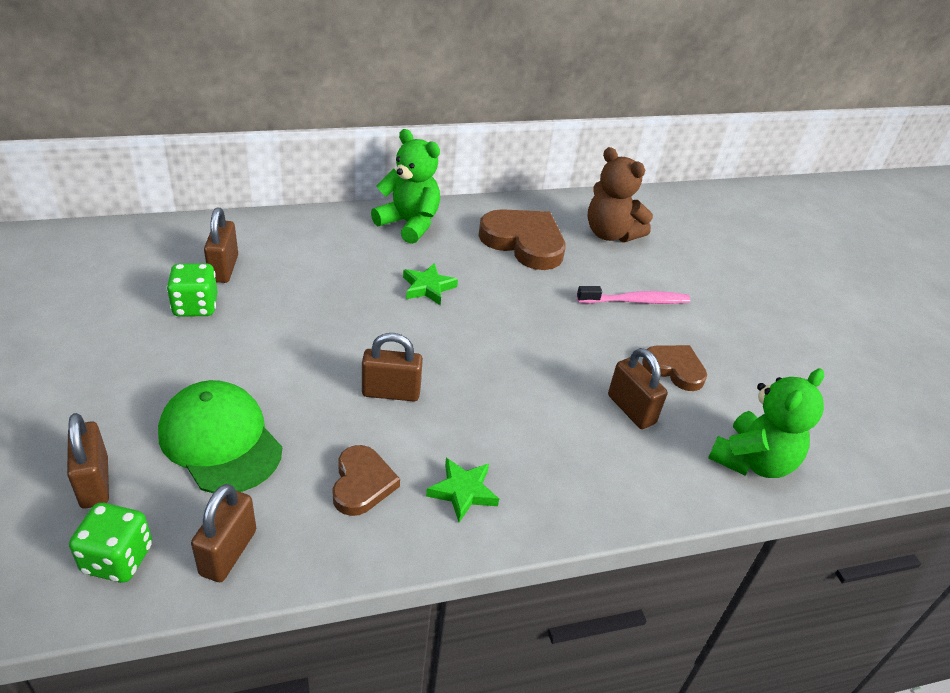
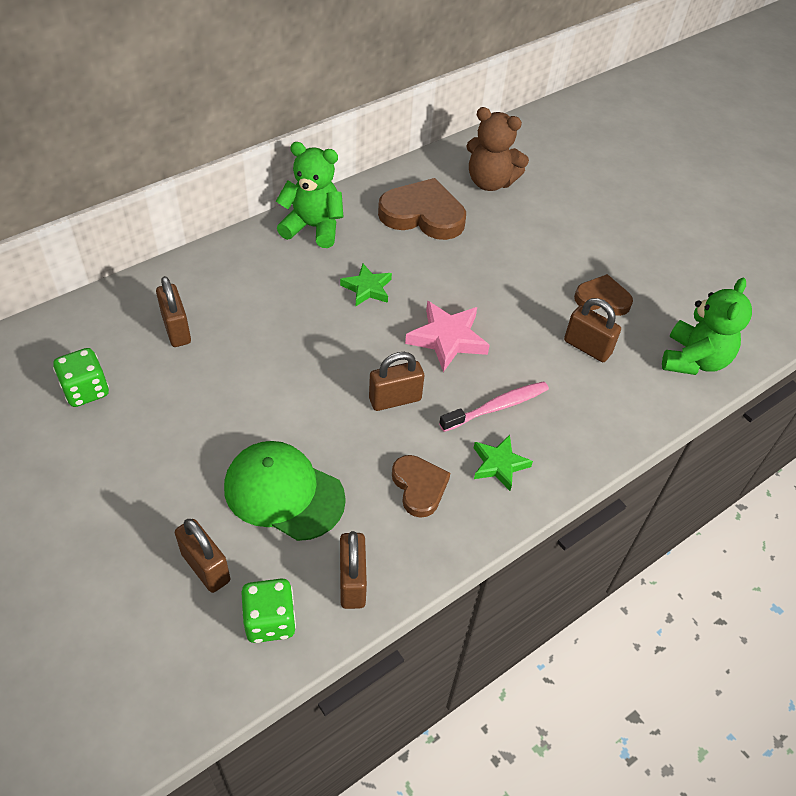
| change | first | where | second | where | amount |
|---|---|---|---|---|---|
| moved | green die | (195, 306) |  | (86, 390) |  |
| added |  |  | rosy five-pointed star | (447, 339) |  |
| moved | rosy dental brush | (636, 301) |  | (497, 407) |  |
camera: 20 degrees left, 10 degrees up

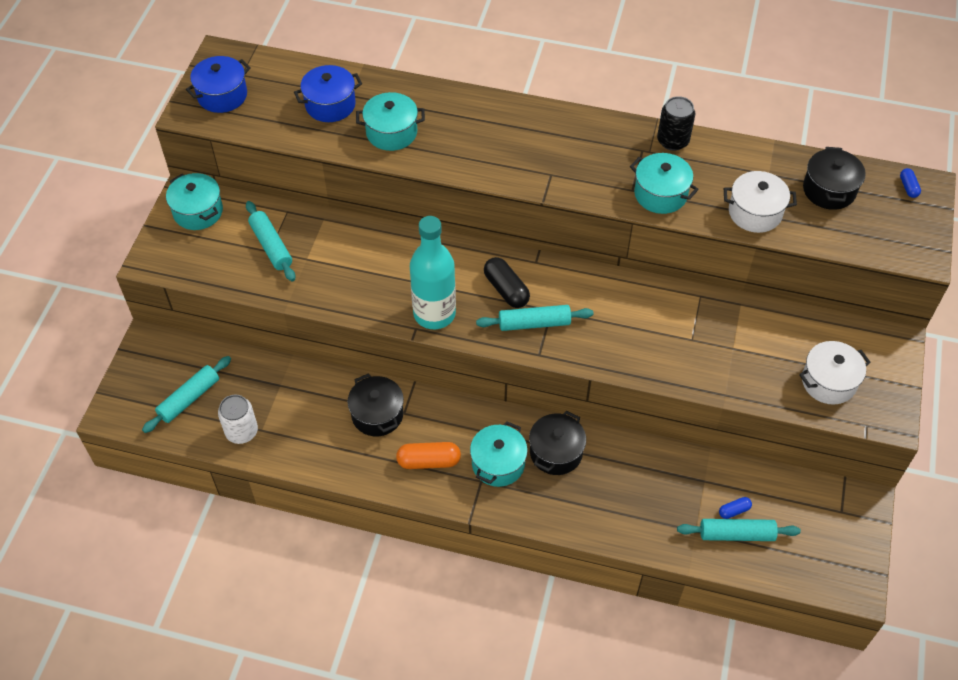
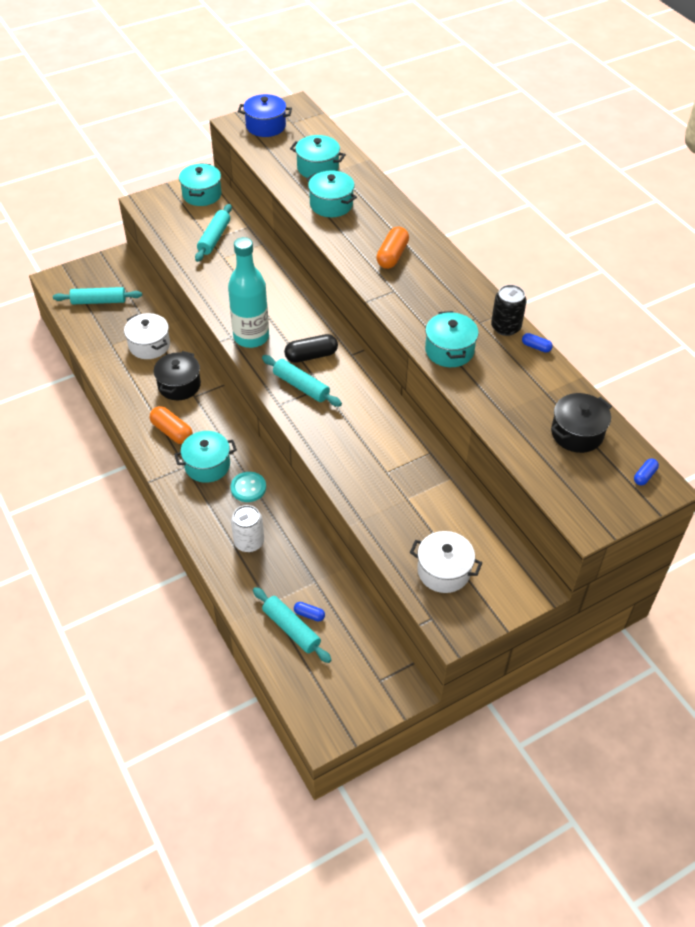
| change | first | where | second | where | amount |
|---|---|---|---|---|---|
| moved | snow-white cooking pot | (755, 212) |  | (149, 345) |  |
| replaced | black cooking pot | (556, 452) | turquoise sewing button | (248, 488) |  |
| moved | snow-white tin | (241, 432) |  | (249, 542) |  |
| turned | black pill shape | (506, 289) |  | (311, 356) | 60 degrees clockwise |
| recoloured | royal blue cooking pot | (330, 105) | turquoise cooking pot | (318, 168) |  |
| added |  |  | orange pill shape | (392, 256) |  |
| added |  |  | royal blue pill shape | (536, 347) |  |
camera: 45 degrees right, 5 degrees down

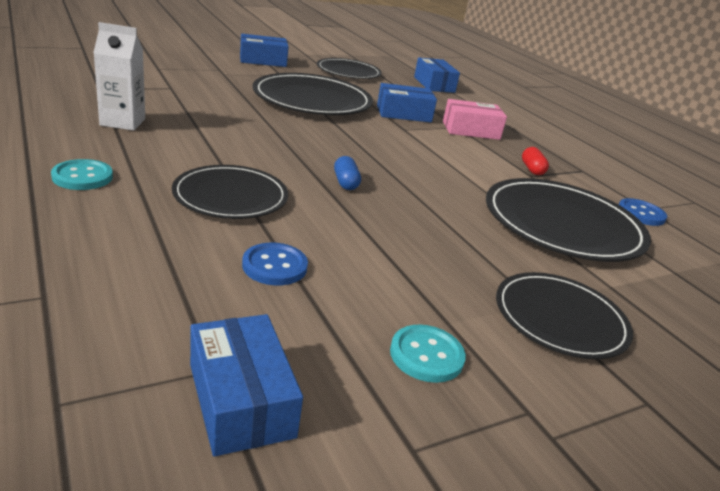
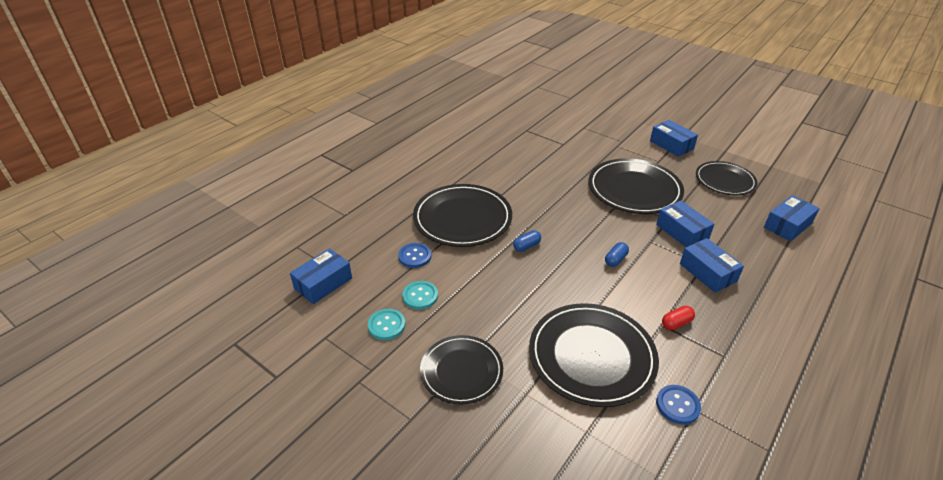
| change | first | where | second | where | amount |
|---|---|---|---|---|---|
| moved | turquoise sewing button | (82, 177) |  | (420, 296) |  |
| resized | black dinner plate | (231, 196) |  | (462, 218) | x1.56 |
| added |  |  | royal blue pill shape | (615, 260) |  |
| recoloured | rosy parcel | (471, 130) | royal blue parcel | (707, 272) |  |
| removed | snow-white milk carton | (123, 122) |  |  |  |
camera: 70 degrees right, 10 degrees up

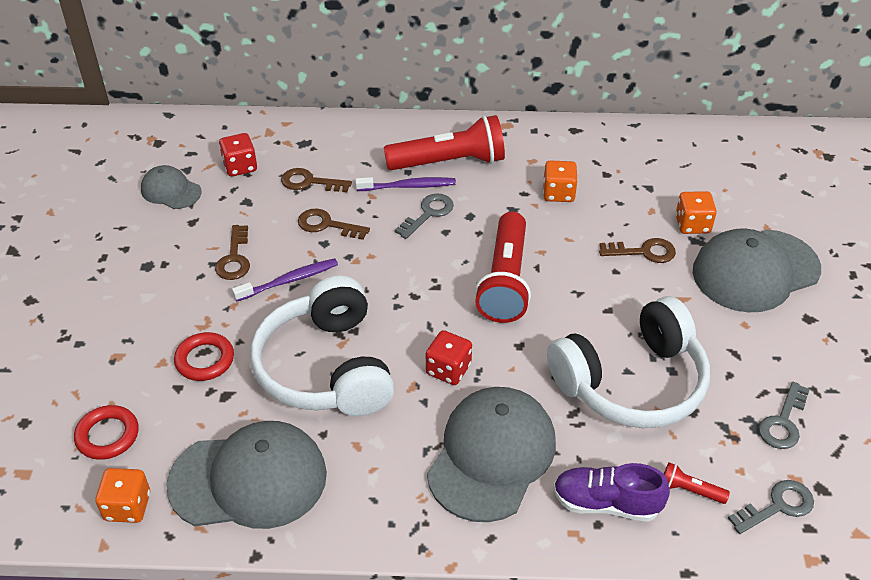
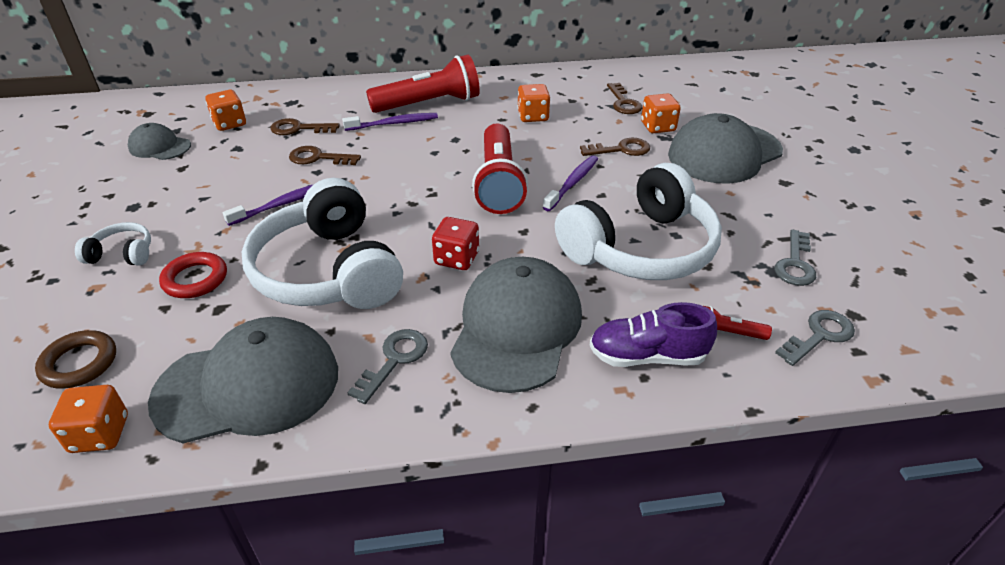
| change | first | where | second | where | amount |
|---|---|---|---|---|---|
| recoloured | red ring | (107, 435) | russet ring | (79, 363) |  |
| added |  |  | snow-white headphones | (122, 254) |  |
| recoloured | red die | (240, 167) | orange die | (229, 123) |  |
| moved | ash-grey door key | (428, 214) |  | (394, 360) |  |
| added |  |  | violet dental brush | (572, 183) |  |
| moved | russet door key | (234, 258) |  | (623, 102) |  |
camera: 10 degrees left, 5 degrees down

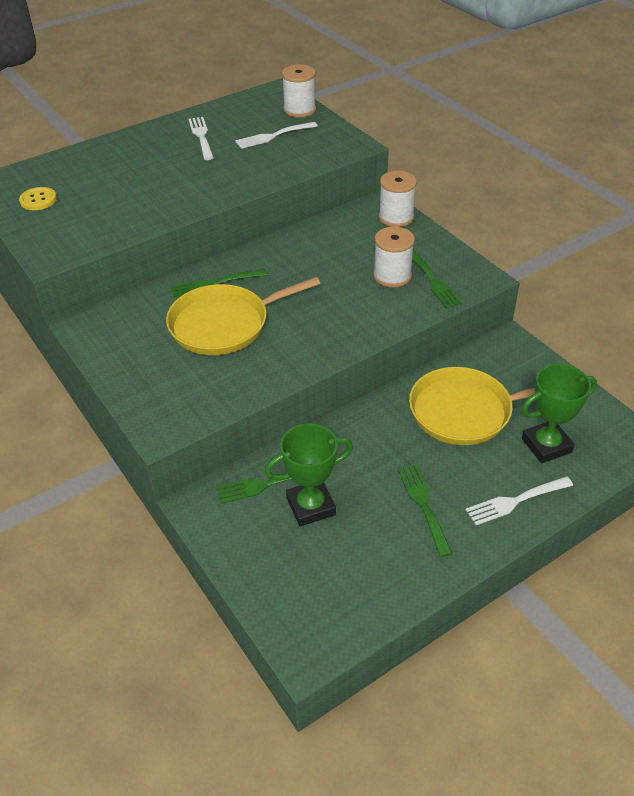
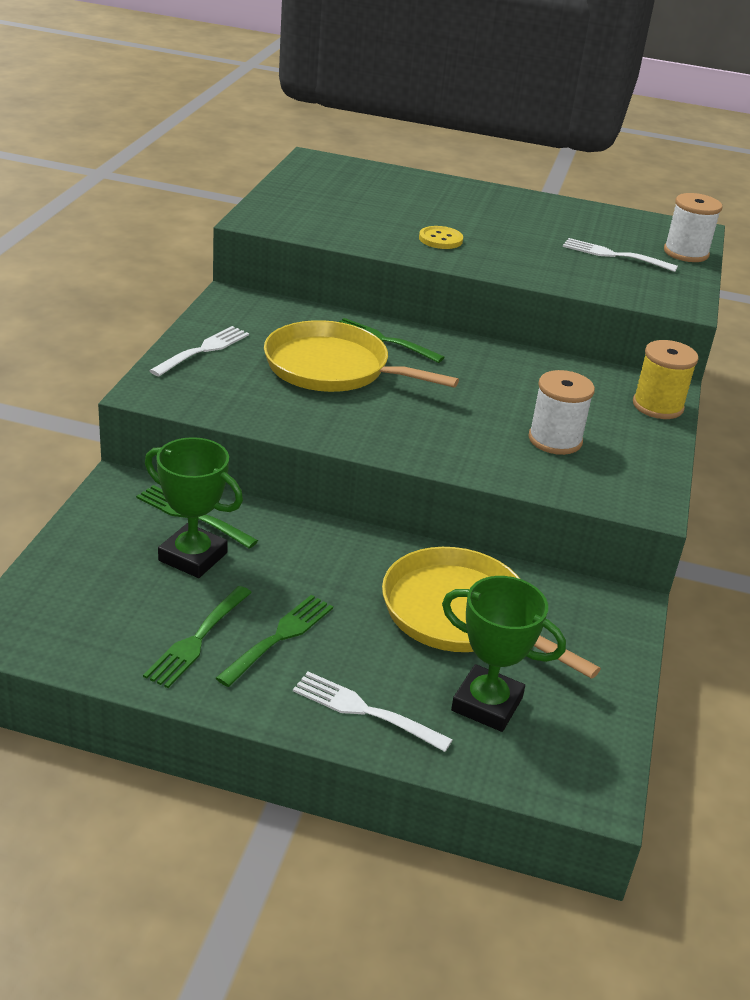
| change | first | where | second | where | amount |
|---|---|---|---|---|---|
| moved | green fork | (433, 281) |  | (197, 639) |  |
| moved | snow-white fork | (201, 136) |  | (203, 350) |  |
| moved | golden sewing button | (38, 200) |  | (440, 239) |  |
| recoloured | snow-white bobbin | (396, 217) | golden bobbin | (657, 406) |  |
camera: 45 degrees right, 10 degrees down

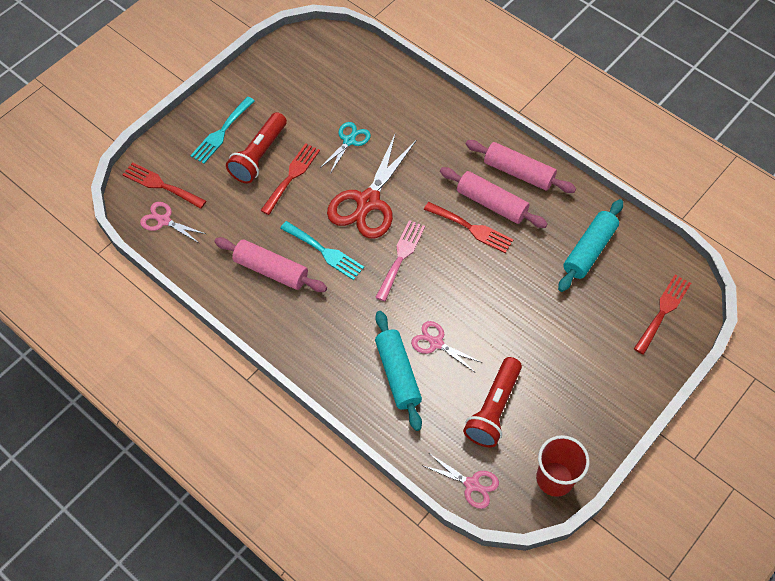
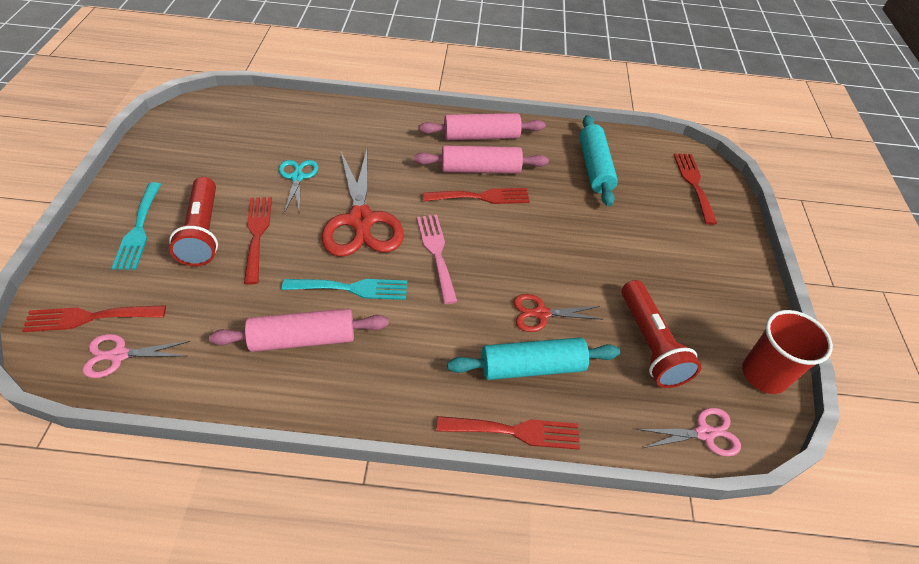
| change | first | where | second | where | amount |
|---|---|---|---|---|---|
| added |  |  | red fork | (515, 431) |  |
| turned | turquoise rolling pin | (398, 374) |  | (532, 366) | 45 degrees counterclockwise |
| recoloured | rosy pair of scissors | (436, 343) | red pair of scissors | (541, 314) |  |
camera: 40 degrees left, 10 degrees down

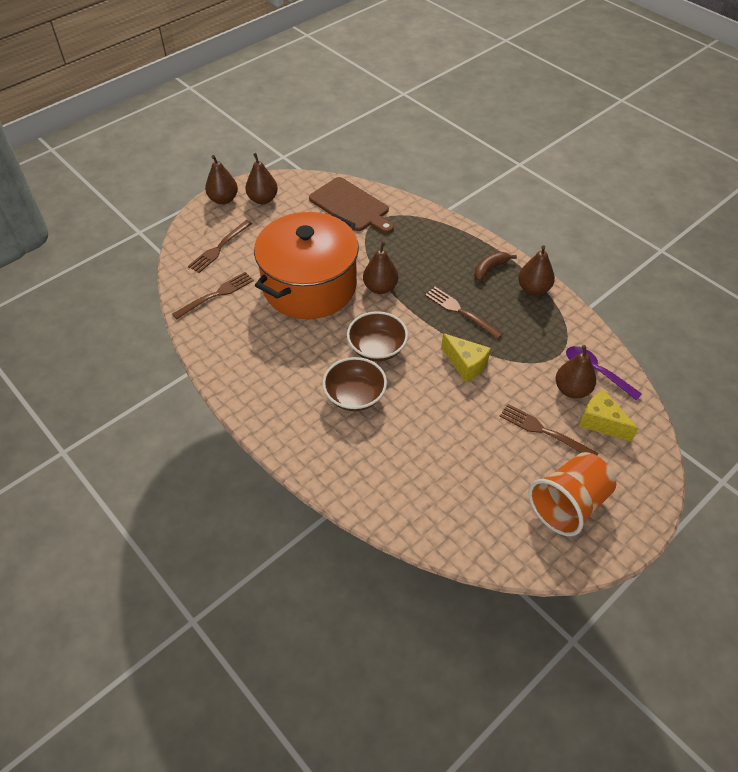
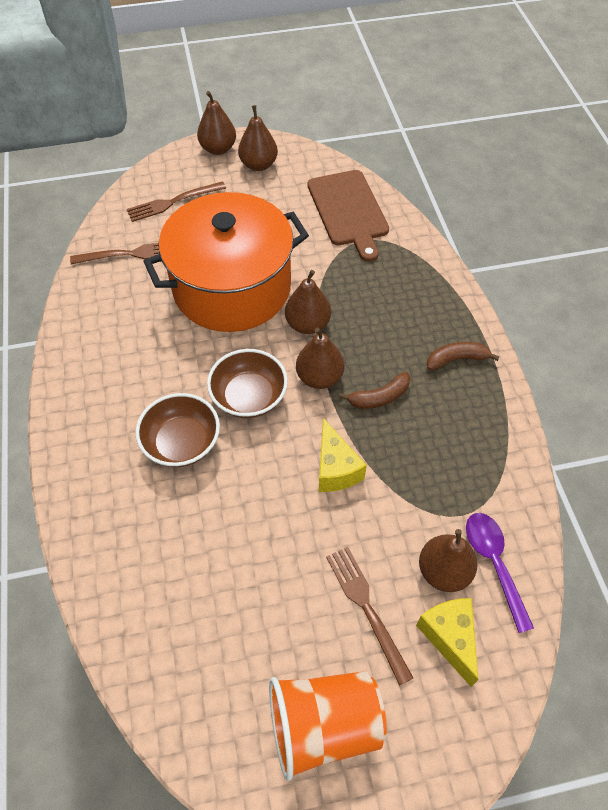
| change | first | where | second | where | amount |
|---|---|---|---|---|---|
| moved | russet toy pear | (533, 289) |  | (319, 377) |  |
| replaced | russet fork | (460, 311) | russet banana | (379, 397) |  |
camera: 30 degrees right, 5 degrees up

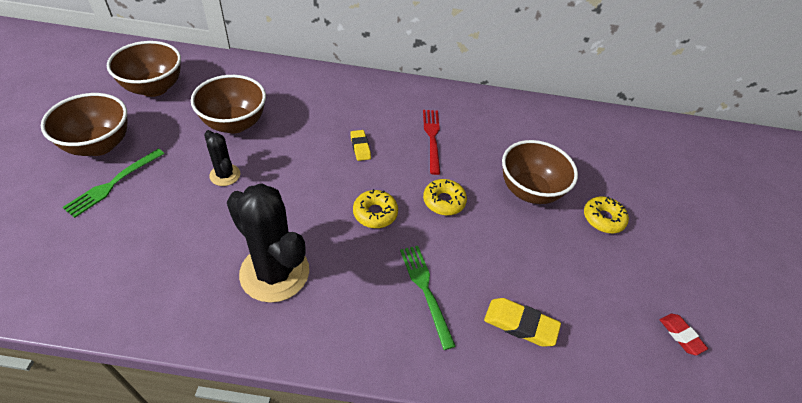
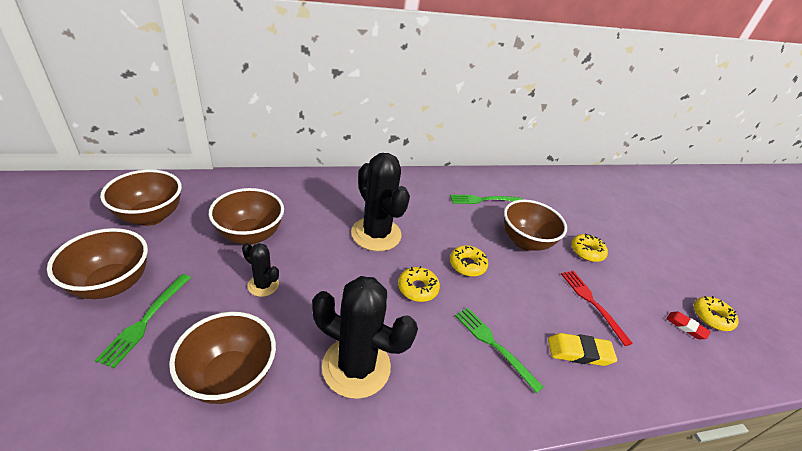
| change | first | where | second | where | amount |
|---|---|---|---|---|---|
| added |  |  | russet deep dish | (230, 377) |  |
| replaced | golden gum eraser | (360, 147) | black saguaro cactus | (376, 234) |  |
| added |  |  | green fork | (482, 200) |  |
| moved | red fork | (432, 137) |  | (591, 302) |  |
| added |  |  | golden doughnut | (711, 317) |  |
camera: 20 degrees left, 10 degrees down

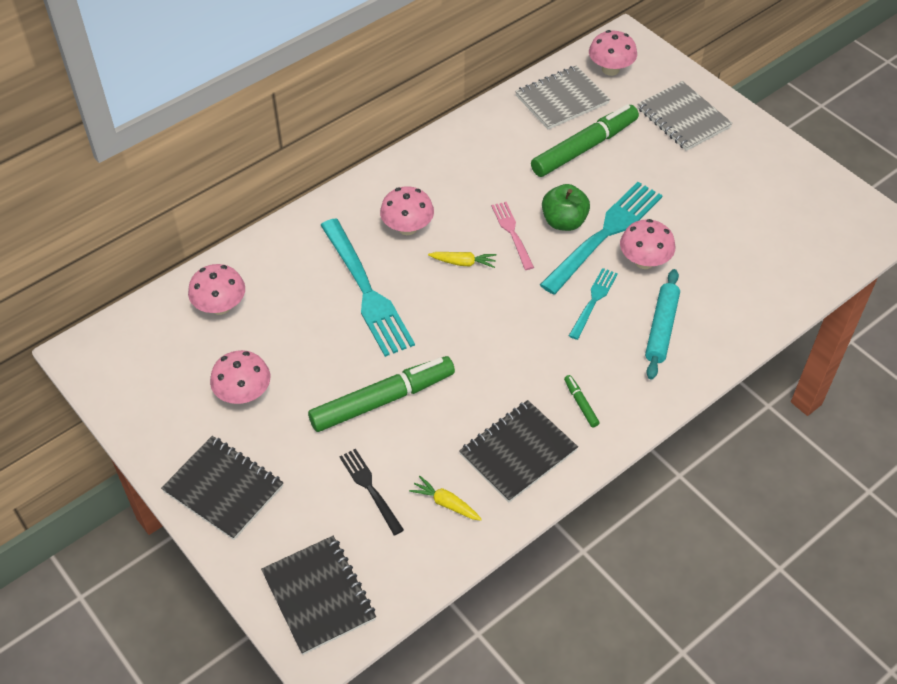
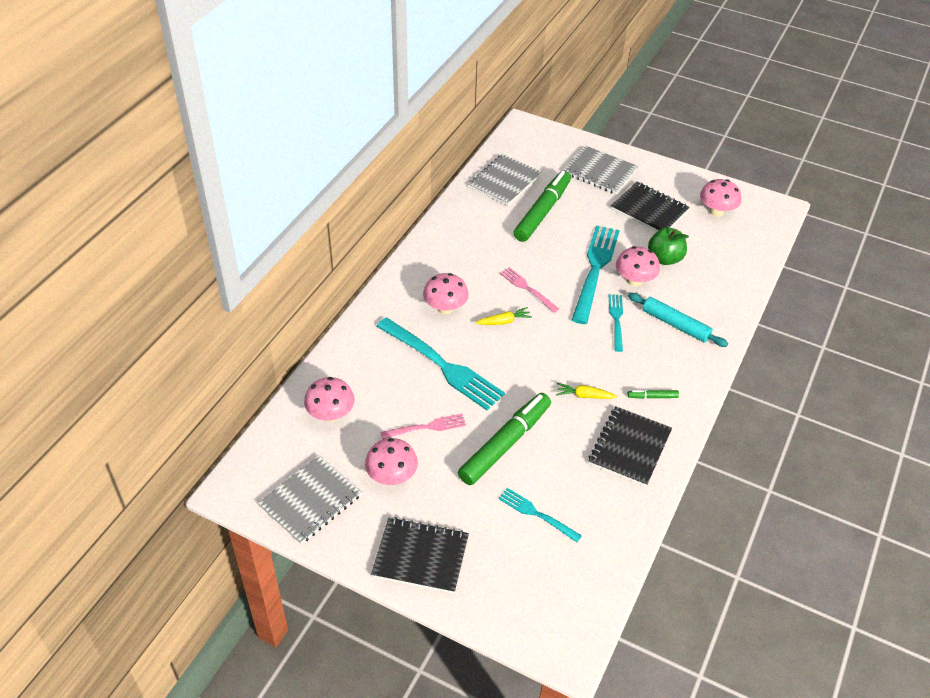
| change | first | where | second | where | amount |
|---|---|---|---|---|---|
| added |  |  | ash-grey notebook | (311, 501) |  |
| added |  |  | rosy fork | (427, 427) |  |
| recoloured | black fork | (370, 488) | turquoise fork | (536, 514) |  |
| moved | golden toy carrot | (446, 503) |  | (584, 395) |  |
| moved | black notebook | (319, 596) |  | (649, 210) |  |
| turned | turquoise rolling pin | (661, 328) |  | (675, 325) | 45 degrees counterclockwise |
| turned | green marker pen | (580, 404) |  | (652, 397) | 45 degrees counterclockwise |
| moved | green apple | (564, 222) |  | (665, 258) |  |
| moved | rosy toadstool | (610, 69) |  | (716, 211) |  |
camera: 25 degrees left, 5 degrees down

